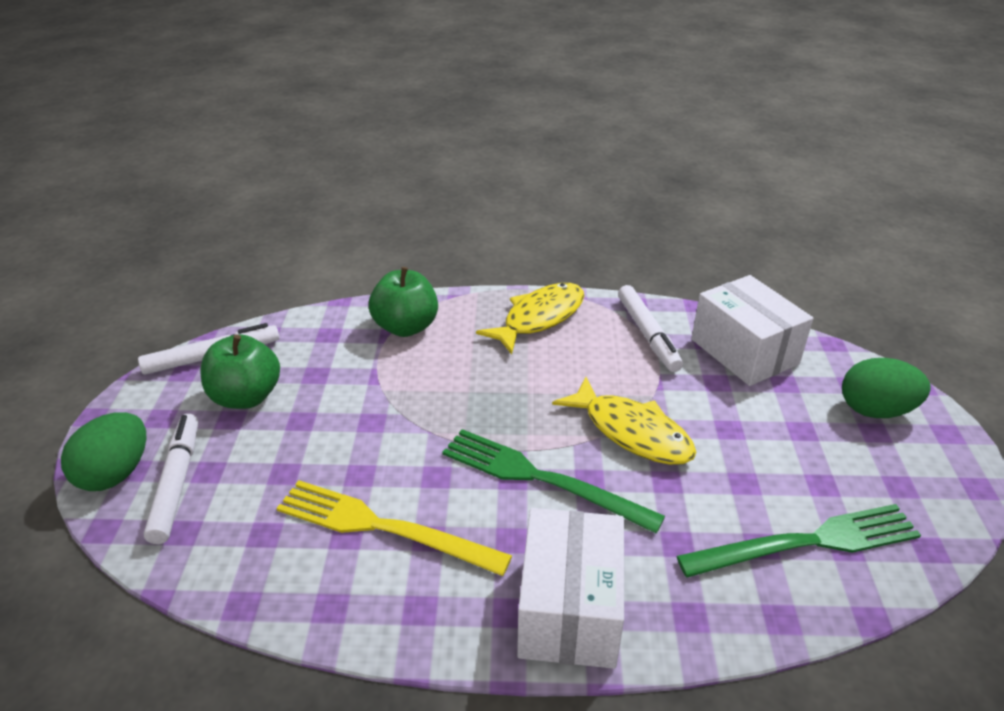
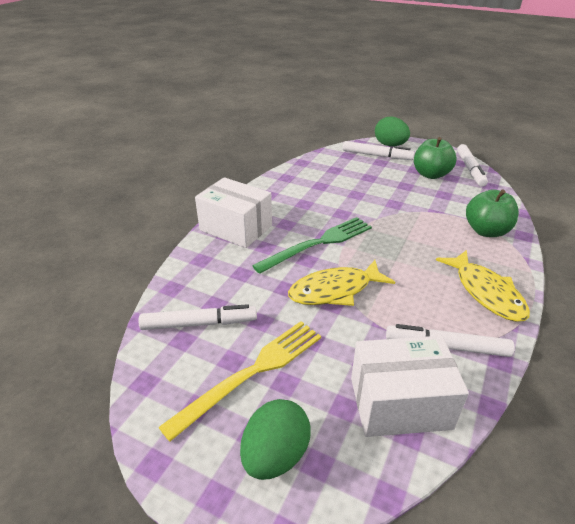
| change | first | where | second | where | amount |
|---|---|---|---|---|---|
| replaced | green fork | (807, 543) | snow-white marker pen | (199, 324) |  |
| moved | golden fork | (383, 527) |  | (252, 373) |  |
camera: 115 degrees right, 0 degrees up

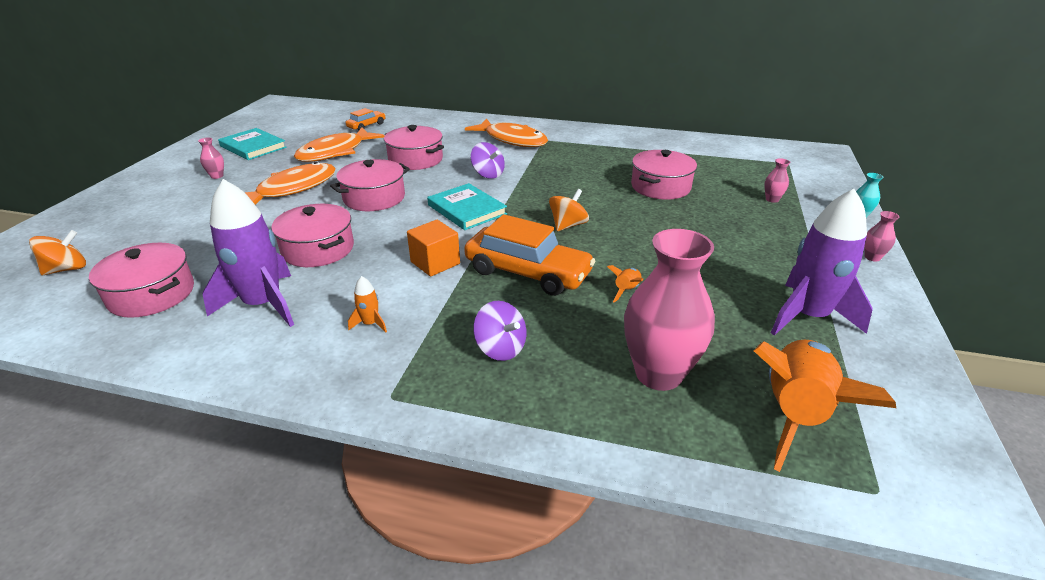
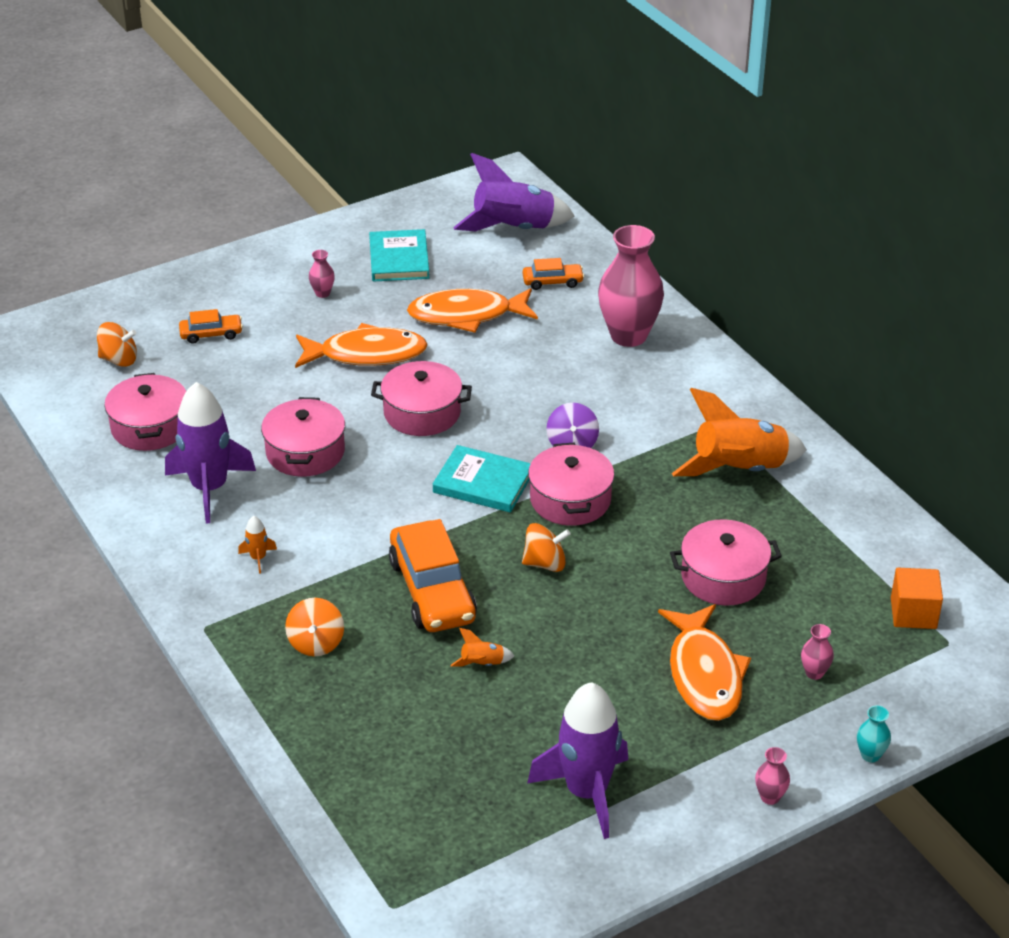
| change | first | where | second | where | amount |
|---|---|---|---|---|---|
| added |  |  | orange automobile | (211, 334) |  |
| recoloured | violet toy top | (500, 348) | orange toy top | (316, 643) |  |
| turned | turquoise book | (467, 209) |  | (483, 483) | 75 degrees counterclockwise |
| added |  |  | violet rocket | (514, 229) |  |
| moved | rosy cooking pot | (415, 159) |  | (570, 500) |  |
| moved | rosy vase | (658, 374) |  | (628, 336) |  |
| moved | orange fish | (512, 140) |  | (704, 674) |  |
| moved | orange rocket | (795, 413) |  | (739, 470) |  |
| moved | orange cube | (435, 263) |  | (913, 613) |  |
camera: 45 degrees right, 5 degrees up

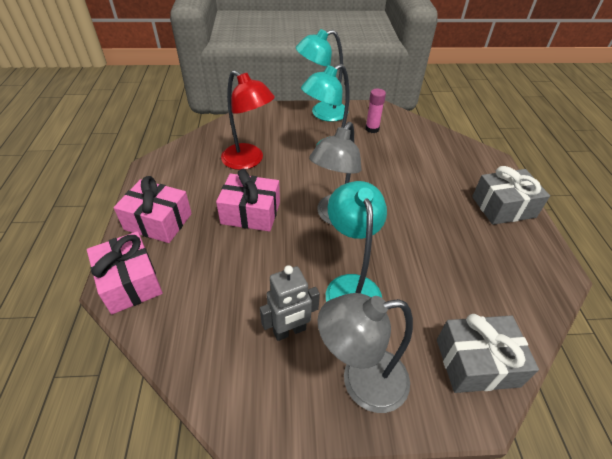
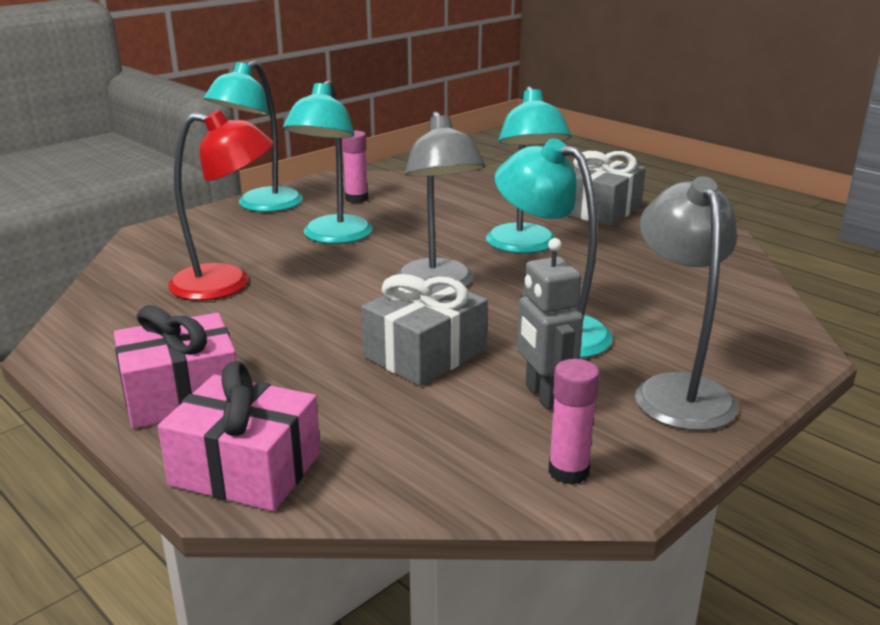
| change | first | where | second | where | amount |
|---|---|---|---|---|---|
| moved | ash-grey present | (477, 362) |  | (425, 354) |  |
| added |  |  | turquoise lamp | (524, 246) |  |
| turned | ash-grey robot | (289, 331) |  | (544, 396) | 135 degrees clockwise |
| added |  |  | rosy stick of glue | (568, 471) |  |
| turned | ash-grey lamp | (361, 381) |  | (678, 390) | 135 degrees clockwise |
| removed | rosy present | (250, 213) |  |  |  |
camera: 40 degrees left, 20 degrees down

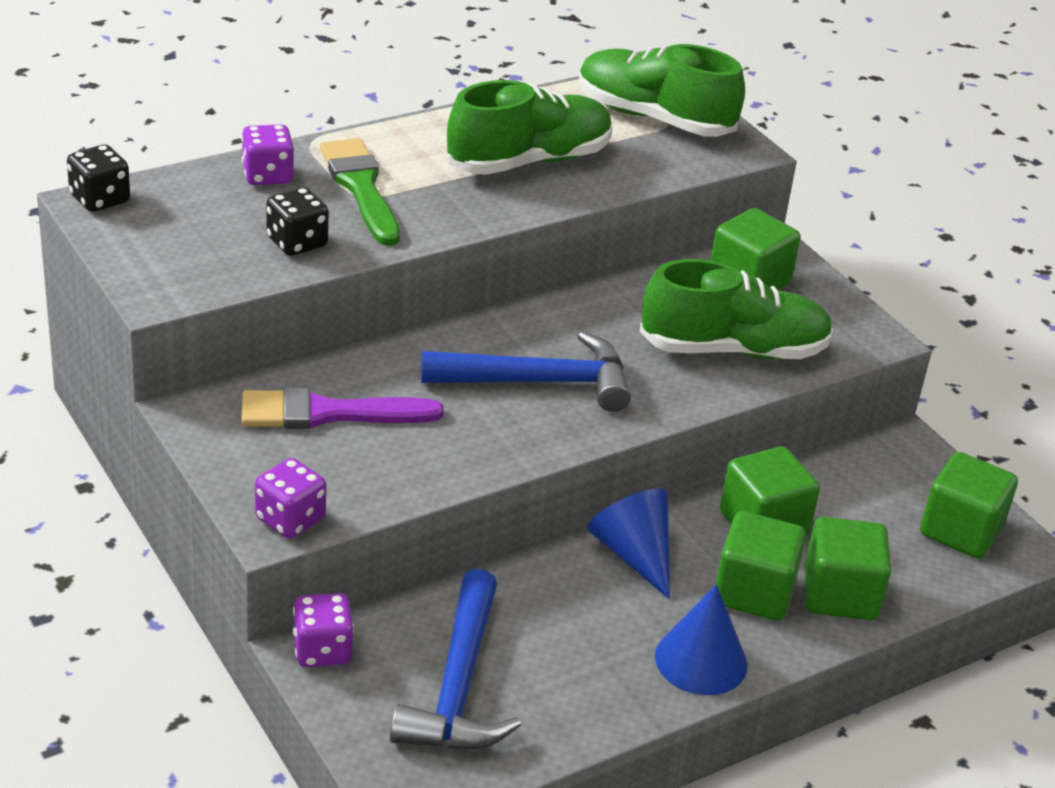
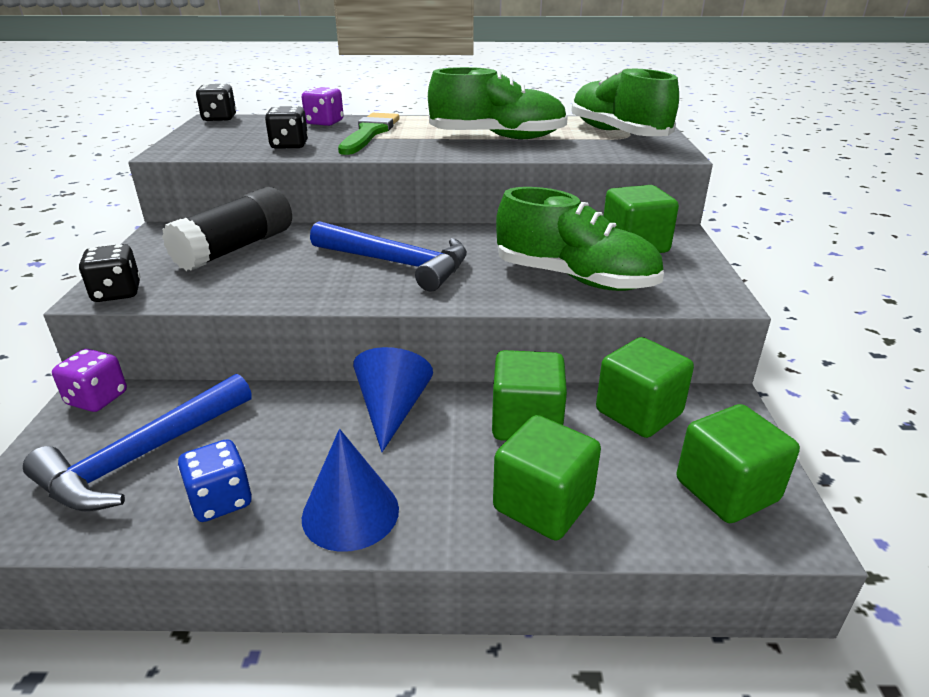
| change | first | where | second | where | amount |
|---|---|---|---|---|---|
| recoloured | violet die | (290, 519) | black die | (117, 293) |  |
| replaced | violet paintbrush | (328, 413) | black stick of glue | (236, 248) |  |
| added |  |  | royal blue die | (221, 500) |  |
| moved | green cube | (753, 592) |  | (638, 412) |  |
camera: 35 degrees right, 5 degrees down

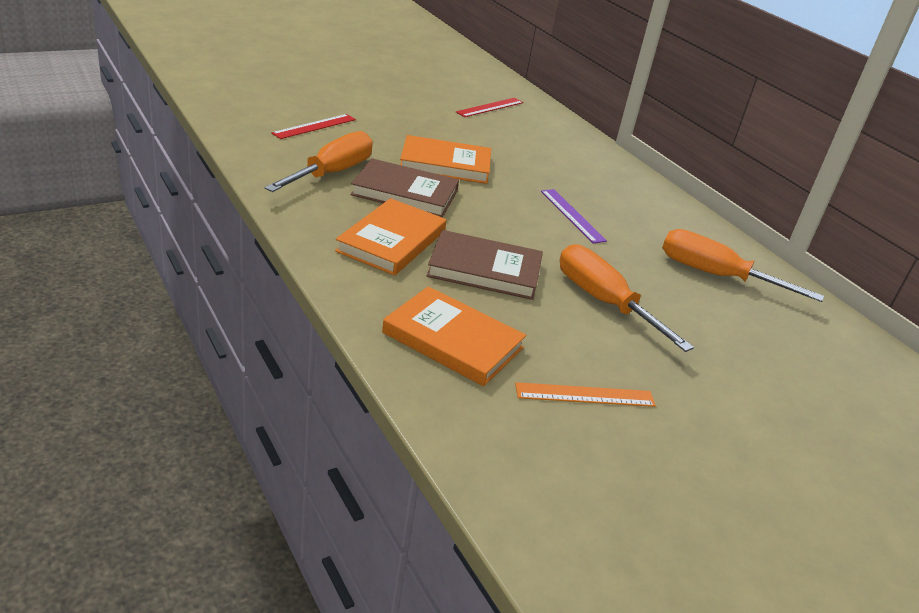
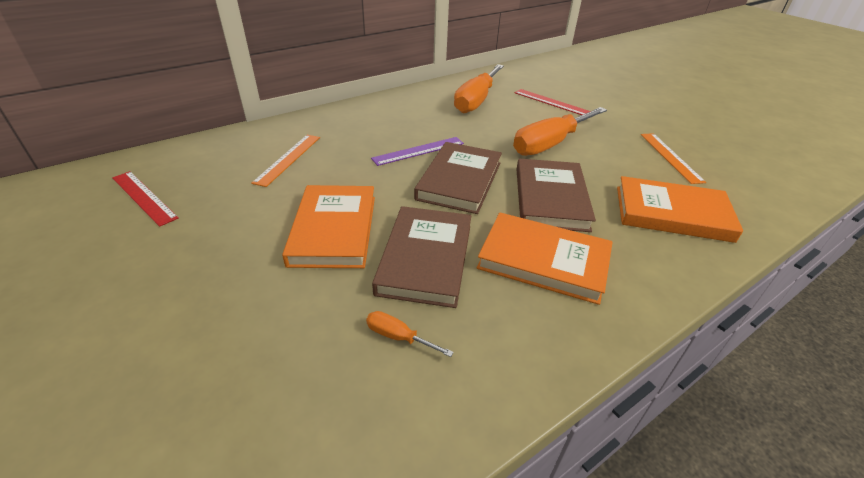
| change | first | where | second | where | amount |
|---|---|---|---|---|---|
| added |  |  | orange ruler | (288, 159) |  |
| resized | orange screwdriver | (332, 173) |  | (398, 337) | x0.42 |
| added |  |  | russet book | (459, 181) |  |
| moved | red ruler | (314, 126) |  | (551, 102) |  |
| turned | orange book | (452, 340) |  | (672, 213) | 75 degrees clockwise |
camera: 90 degrees left, 5 degrees up

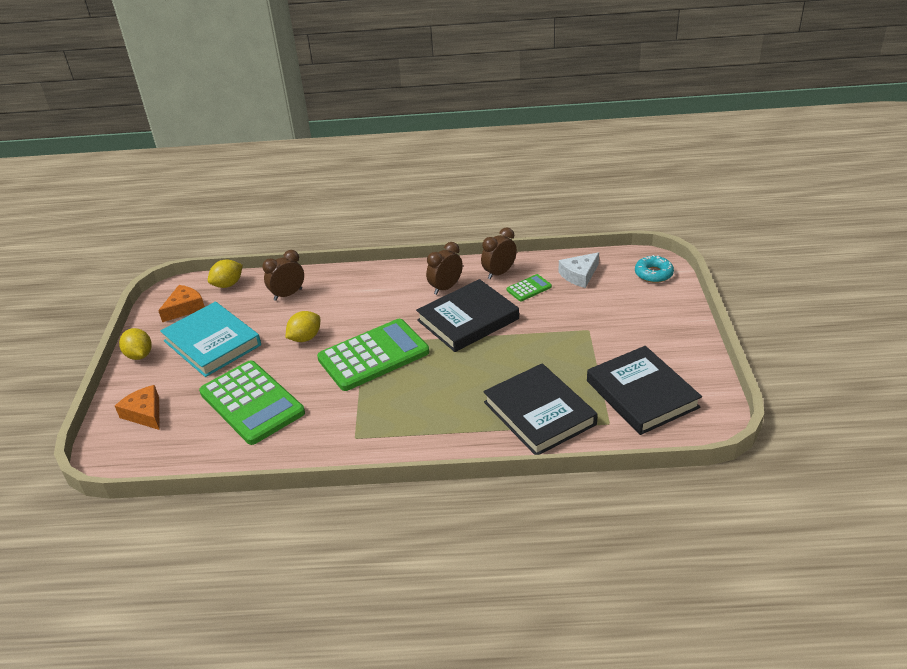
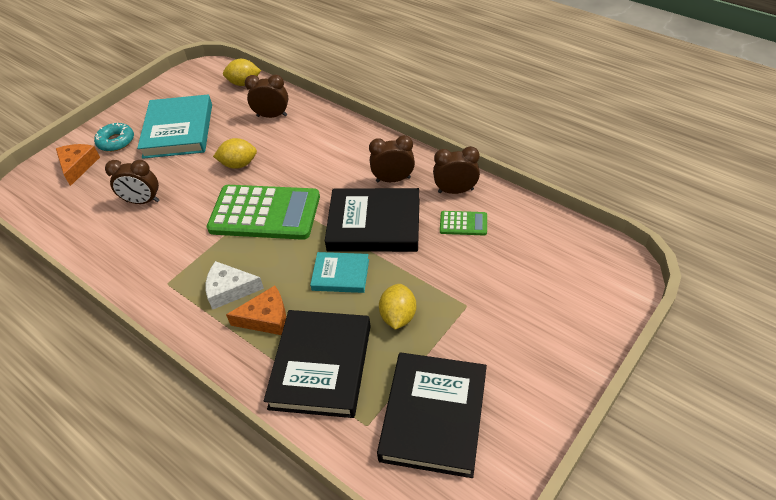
| change | first | where | second | where | amount |
|---|---|---|---|---|---|
| moved | turquoise doughnut | (653, 274) |  | (116, 141) |  |
| replaced | green adding machine | (252, 403) | russet alarm clock | (142, 201) |  |
| moved | snow-white cheese wedge | (579, 275) |  | (229, 290) |  |
| moved | orange cheese wedge | (185, 308) |  | (266, 318) |  |
| added |  |  | turquoise book | (340, 275) |  |
| moved | golden citrus fruit | (139, 355) |  | (398, 316) |  |
camera: 40 degrees right, 10 degrees up

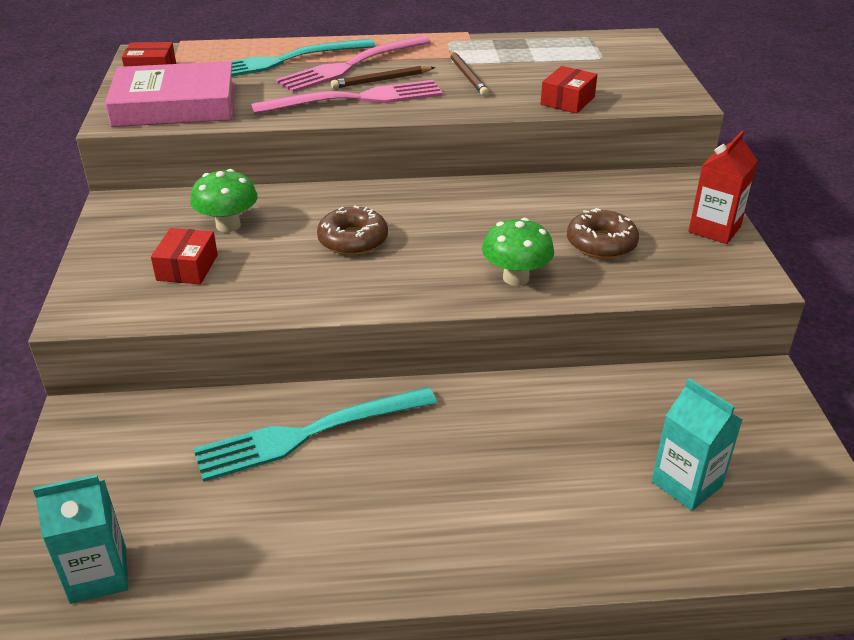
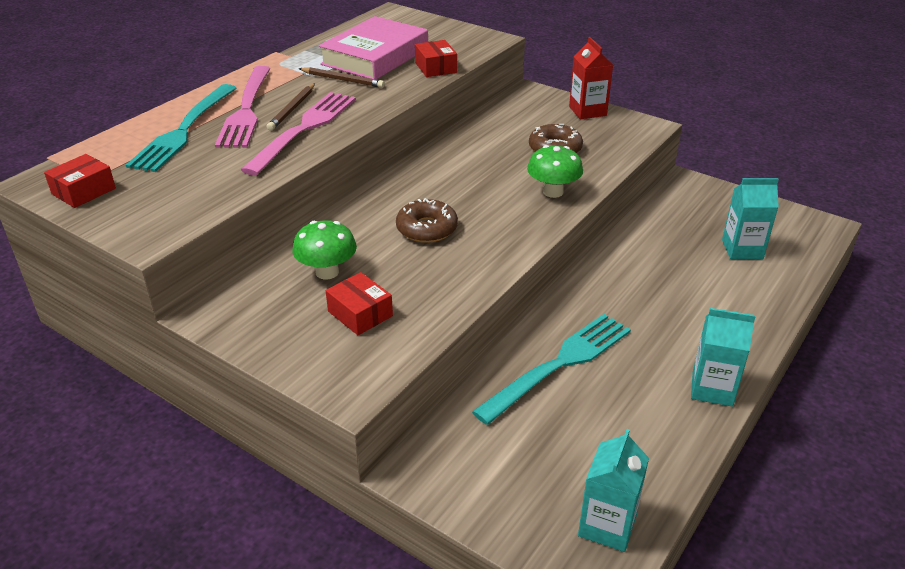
| change | first | where | second | where | amount |
|---|---|---|---|---|---|
| moved | rosy book | (175, 105) |  | (375, 56) |  |
| turned | turquoise fork | (308, 434) |  | (559, 364) | 150 degrees counterclockwise |
| added |  |  | turquoise milk carton | (712, 389) |  |
camera: 50 degrees left, 0 degrees up

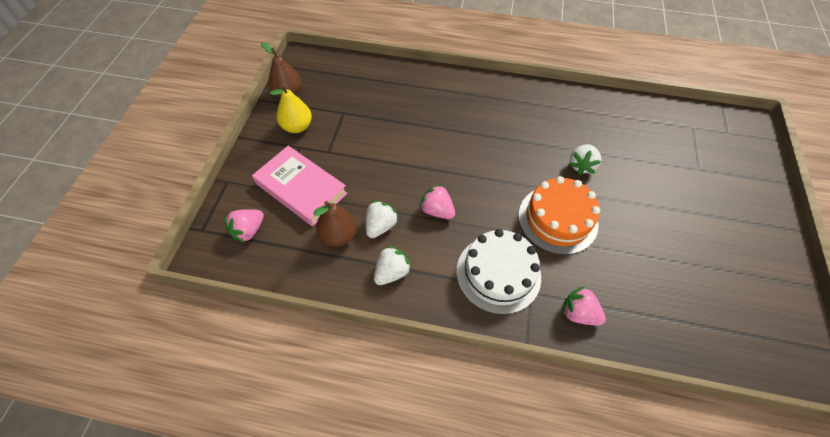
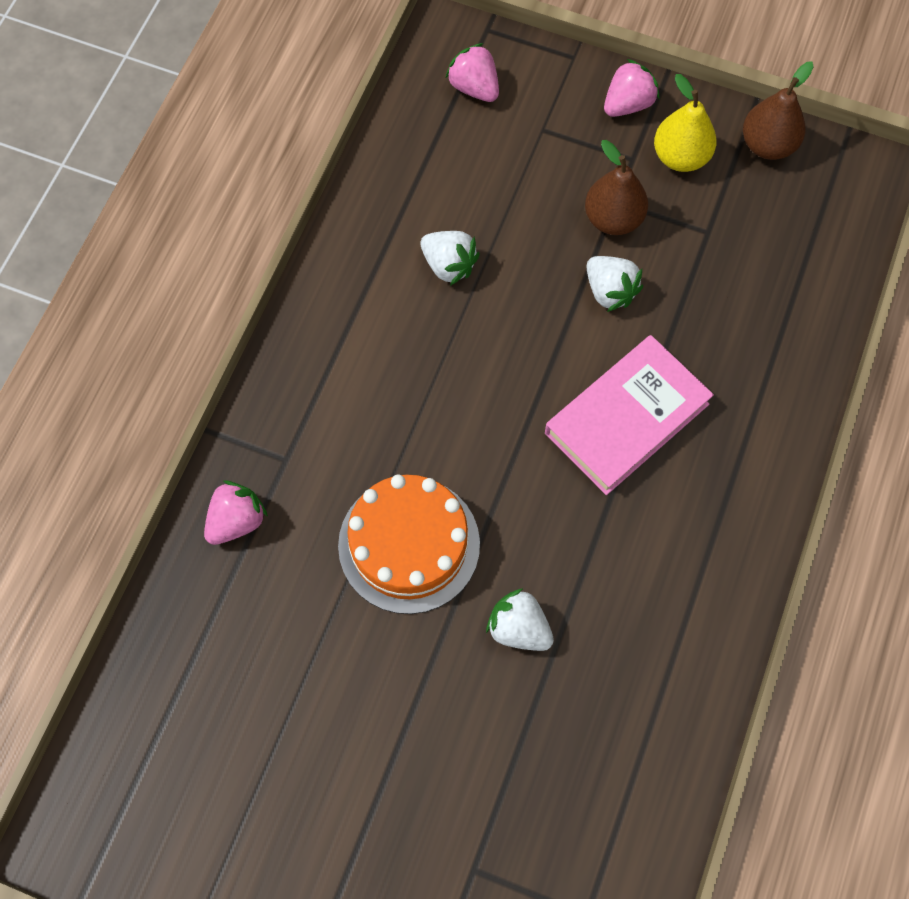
| change | first | where | second | where | amount |
|---|---|---|---|---|---|
| moved | rosy book | (301, 189) |  | (626, 418) |  |
| moved | russet toy pear | (339, 235) |  | (613, 219) |  |
| moved | snow-white berry | (392, 272) |  | (610, 291) |  |
| moved | rosy berry | (437, 210) |  | (628, 104) |  |
| removed | snow-white layer cake | (498, 273) |  |  |  |
camera: 100 degrees right, 10 degrees up

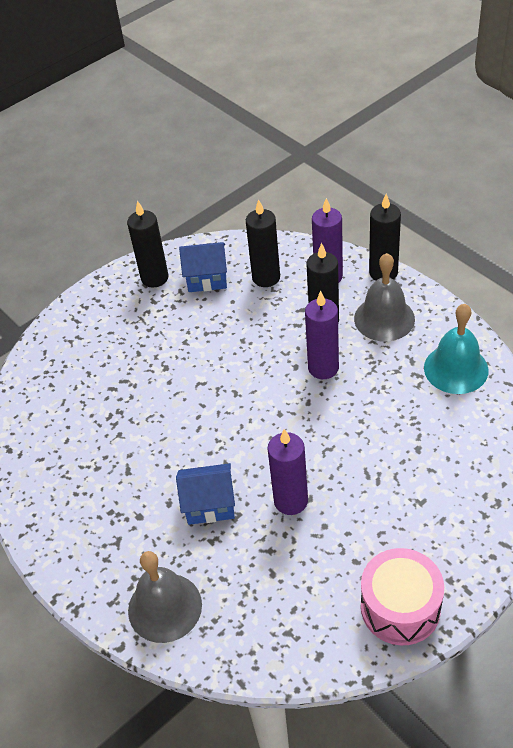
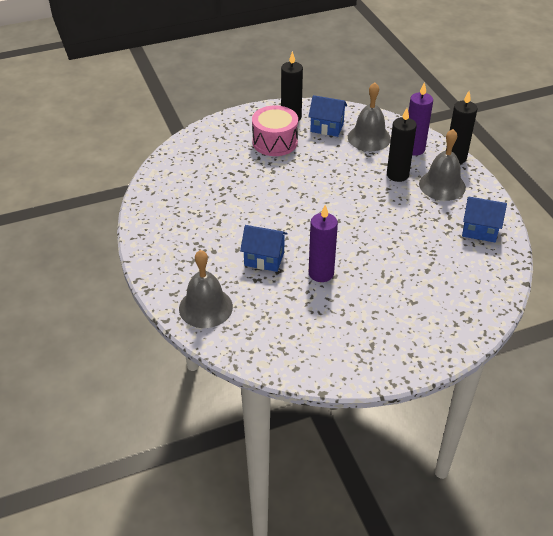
| change | first | where | second | where | amount |
|---|---|---|---|---|---|
| moved | rosy drum | (400, 607) |  | (275, 142) |  |
| replaced | black candle | (266, 277) | ash-grey hand bell | (369, 138) |  |
| replaced | turquoise hand bell | (456, 369) | royal blue cottage | (479, 230) |  |
| removed | violet candle | (323, 368) |  |  |  |
camera: 15 degrees right, 5 degrees down

